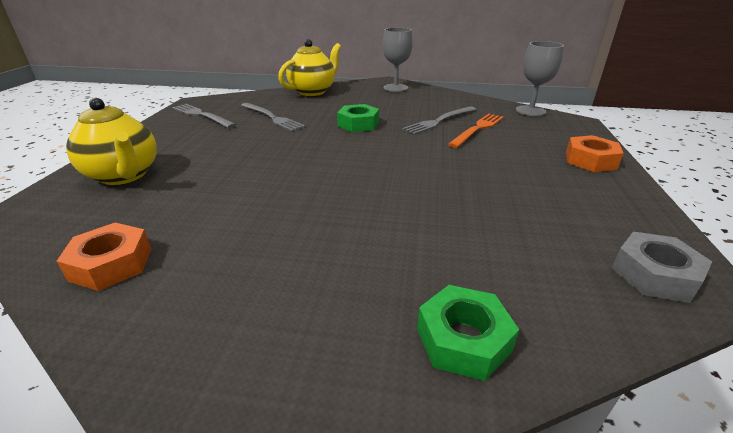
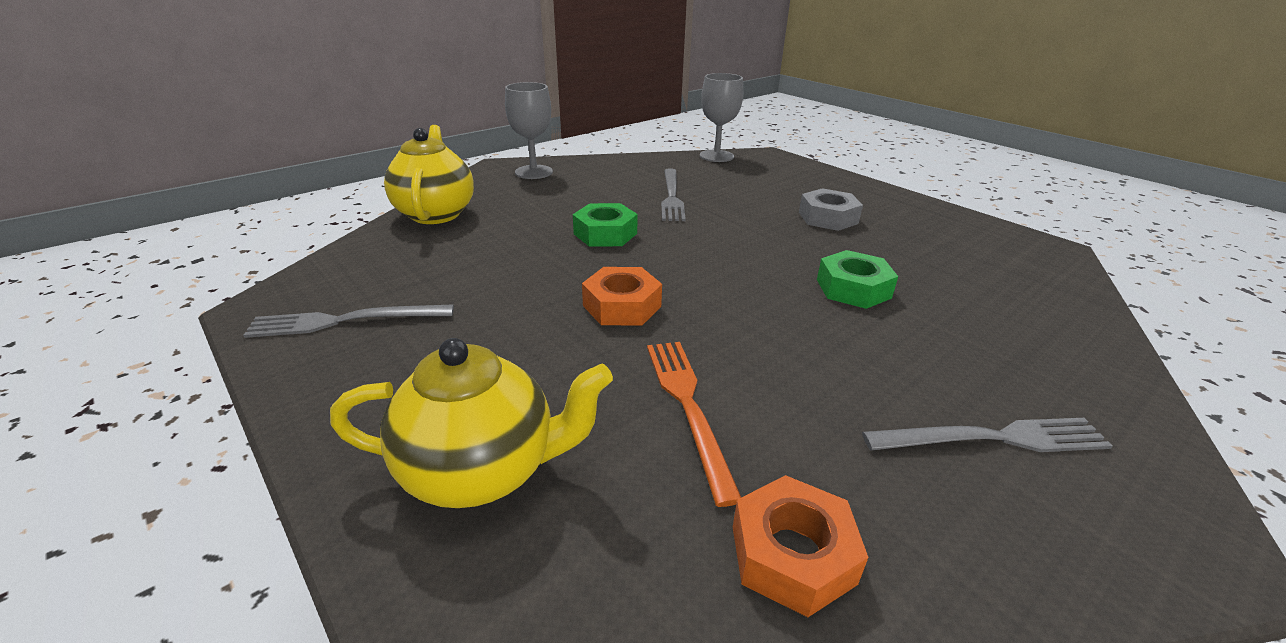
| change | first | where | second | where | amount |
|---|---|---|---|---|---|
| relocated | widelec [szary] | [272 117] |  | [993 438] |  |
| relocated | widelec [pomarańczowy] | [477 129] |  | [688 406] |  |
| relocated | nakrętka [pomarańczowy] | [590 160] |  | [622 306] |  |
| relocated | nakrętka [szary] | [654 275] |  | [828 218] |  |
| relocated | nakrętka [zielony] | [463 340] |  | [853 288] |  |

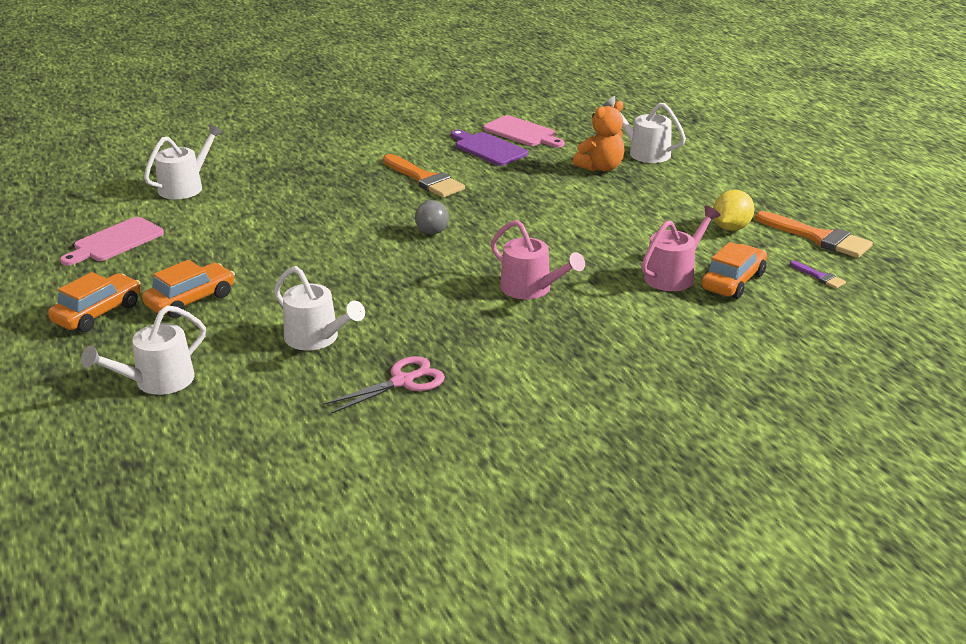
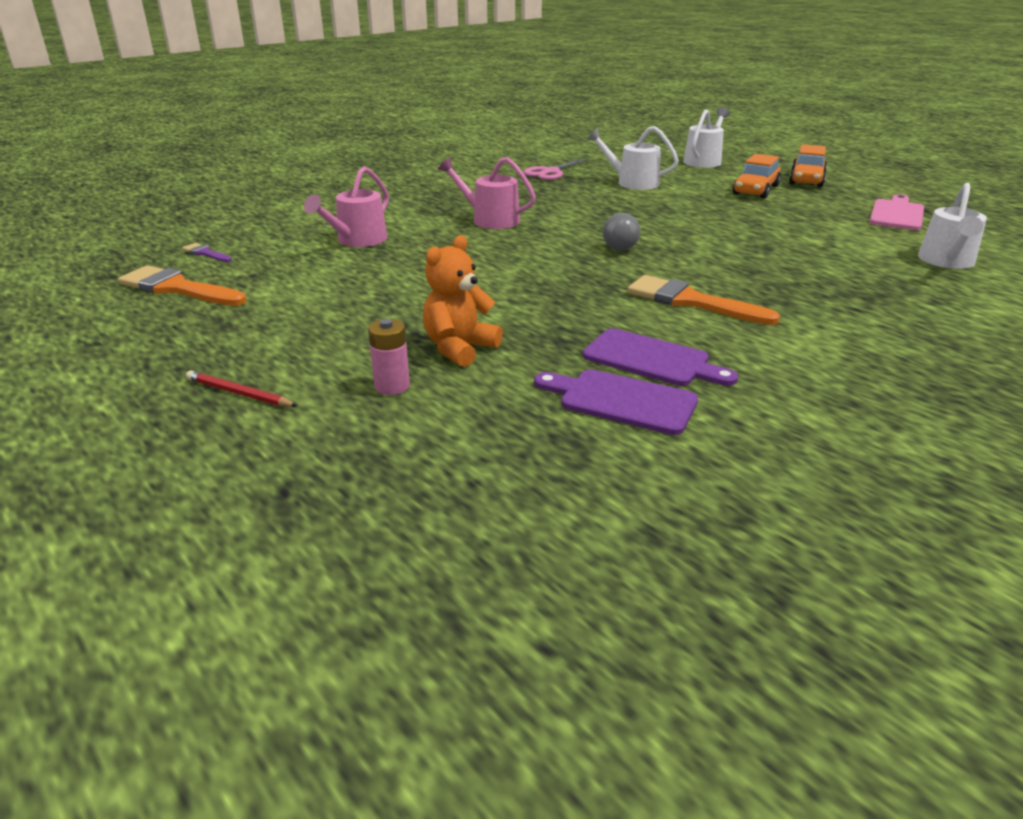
| change | first | where | second | where | amount |
|---|---|---|---|---|---|
| exchanged | konewka [biały] | [644 152] | bateria [różowy] | [392 386] |  |
| colour | deska do krojenia [różowy] | [522 133] | deska do krojenia [fioletowy] | [621 401] |  |
| missing | cytryna [żółty] | [731 228] |  |  |  |
| missing | samochód [pomarańczowy] | [733 281] |  |  |  |
| appeared |  |  | ołówek [czerwony] | [239 393] |  |

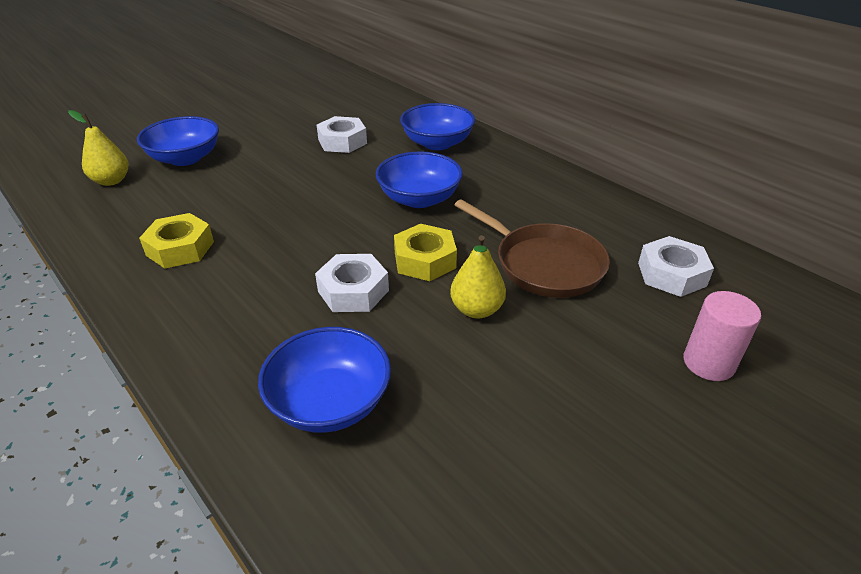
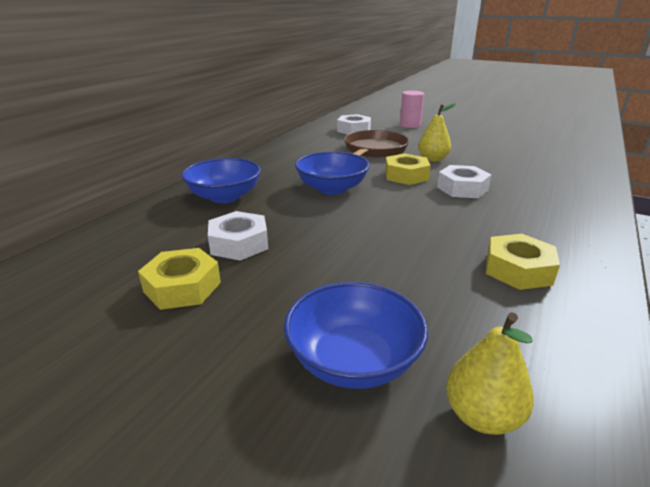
| change | first | where | second | where | amount |
|---|---|---|---|---|---|
| missing | miska [niebieski] | [330 402] |  |  |  |
| appeared |  |  | nakrętka [żółty] | [182 287] |  |

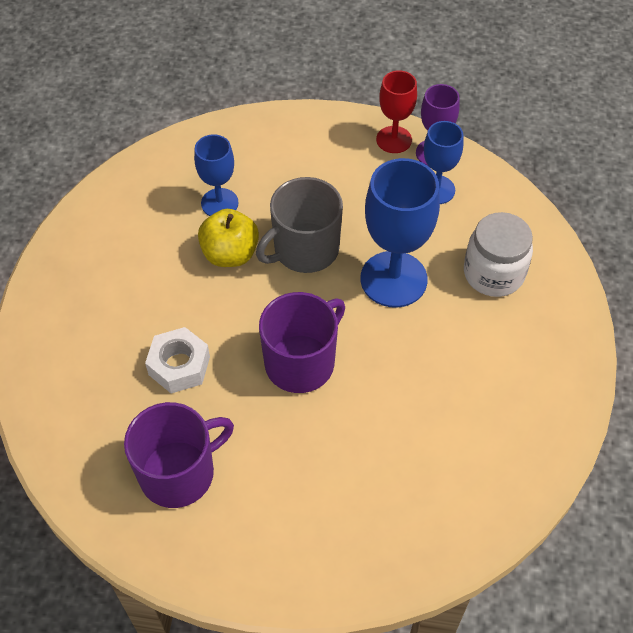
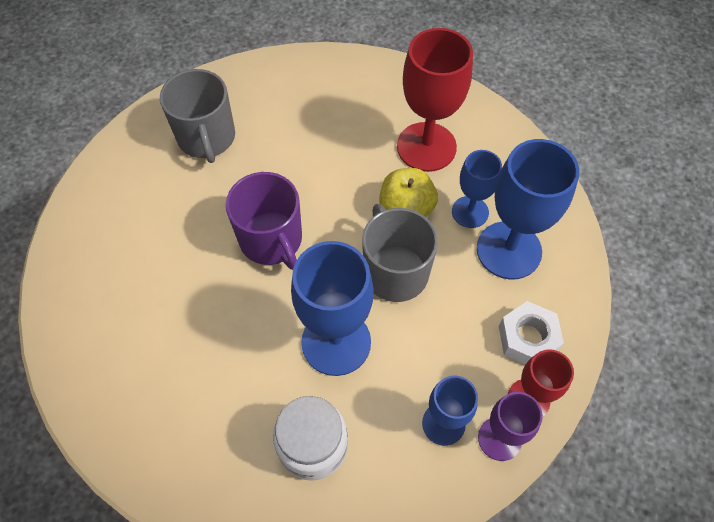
| change | first | where | second | where | amount |
|---|---|---|---|---|---|
| relocated | nakrętka [biały] | [179 366] |  | [527 338] |  |
| colour | kubek [fioletowy] | [179 473] | kubek [szary] | [206 138] |  |
| appeared |  |  | kielich [czerwony] | [426 147] |  |
| appeared |  |  | kielich [niebieski] | [509 250] |  |

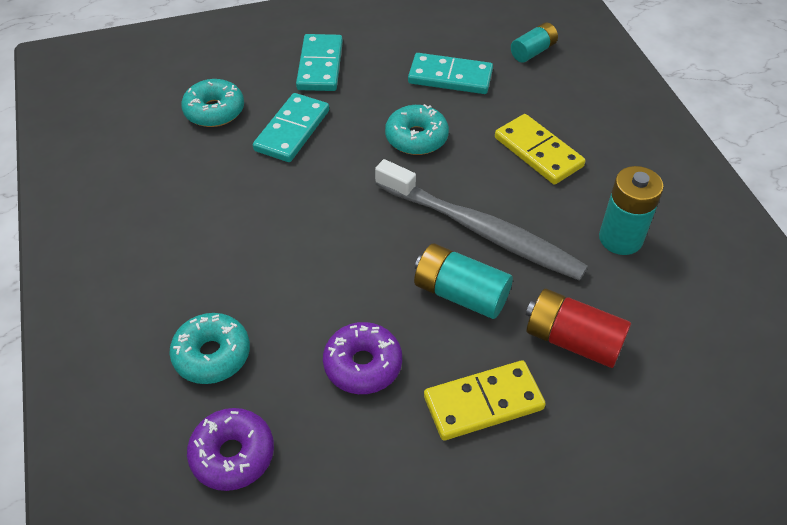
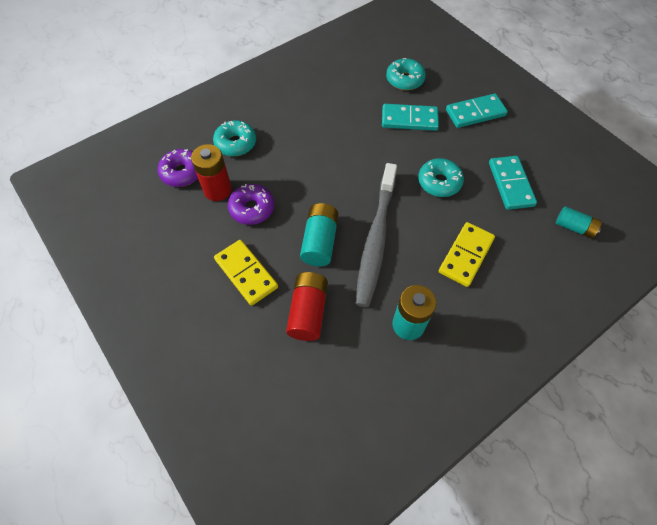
| change | first | where | second | where | amount |
|---|---|---|---|---|---|
| appeared |  |  | bateria [czerwony] | [217 190] |  |

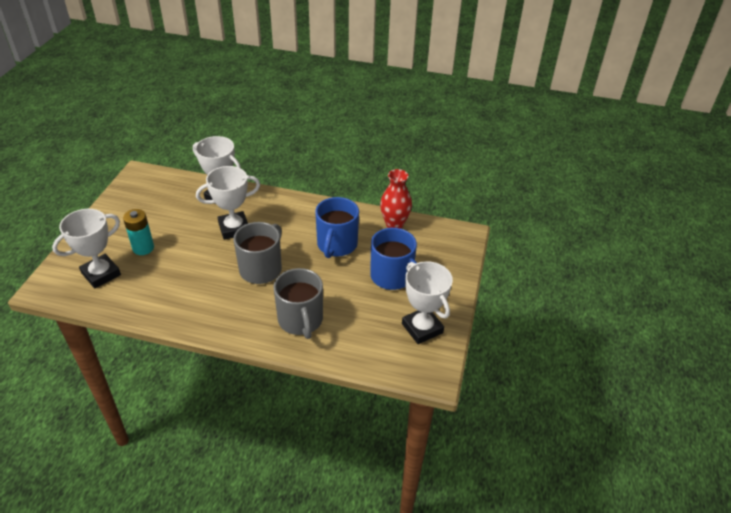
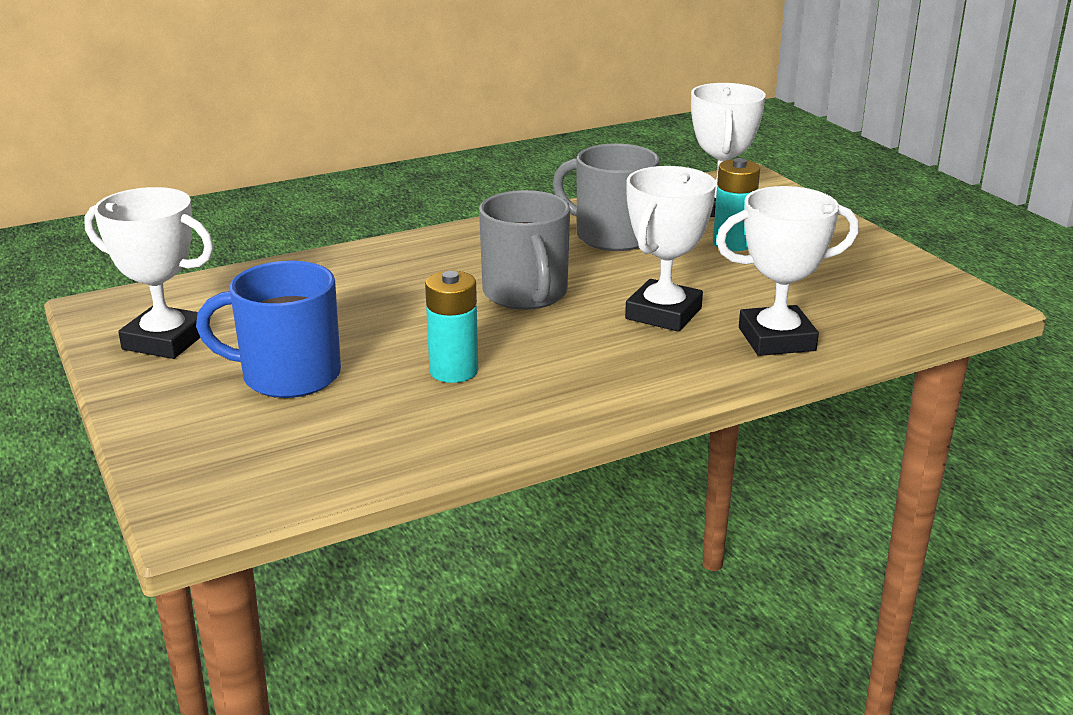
| change | first | where | second | where | amount |
|---|---|---|---|---|---|
| missing | wazon [czerwony] | [394 224] |  |  |  |
| exchanged | kubek [niebieski] | [336 245] | bateria [turkusowy] | [453 371] |  |
| relocated | kubek [szary] | [300 320] |  | [611 236] |  |

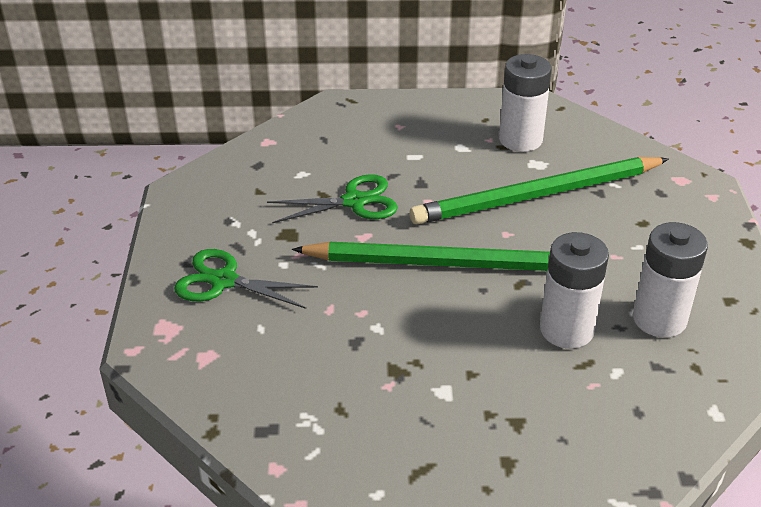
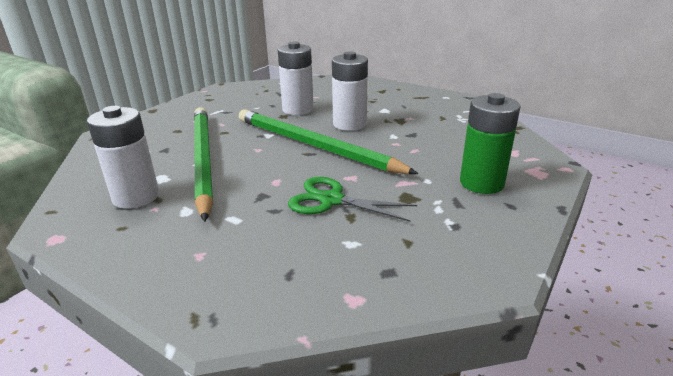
| change | first | where | second | where | amount |
|---|---|---|---|---|---|
| spun | ołówek [zielony] | [537 195] |  | [203 159] | 120 degrees counterclockwise |
| relocated | bateria [biały] | [659 319] |  | [349 124] |  |
| exchanged | nożyczki [zielony] | [224 281] | bateria [zielony] | [481 183] |  |

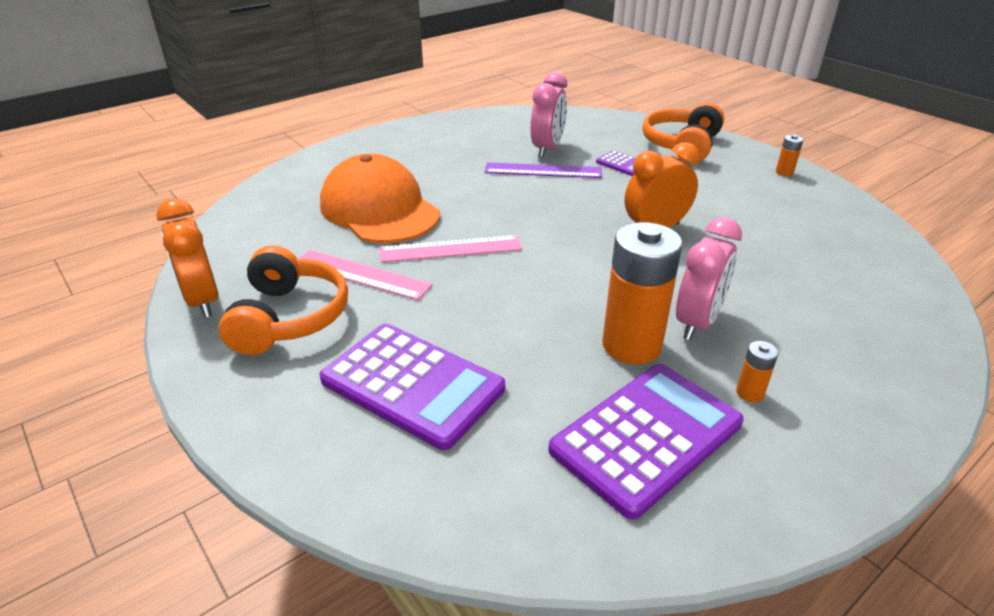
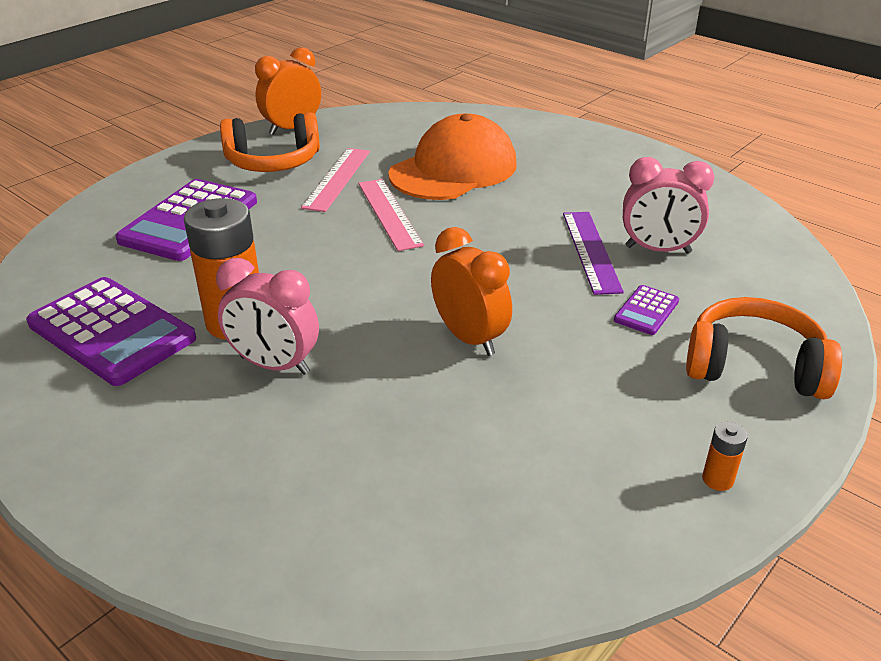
| change | first | where | second | where | amount |
|---|---|---|---|---|---|
| missing | bateria [pomarańczowy] | [749 393] |  |  |  |

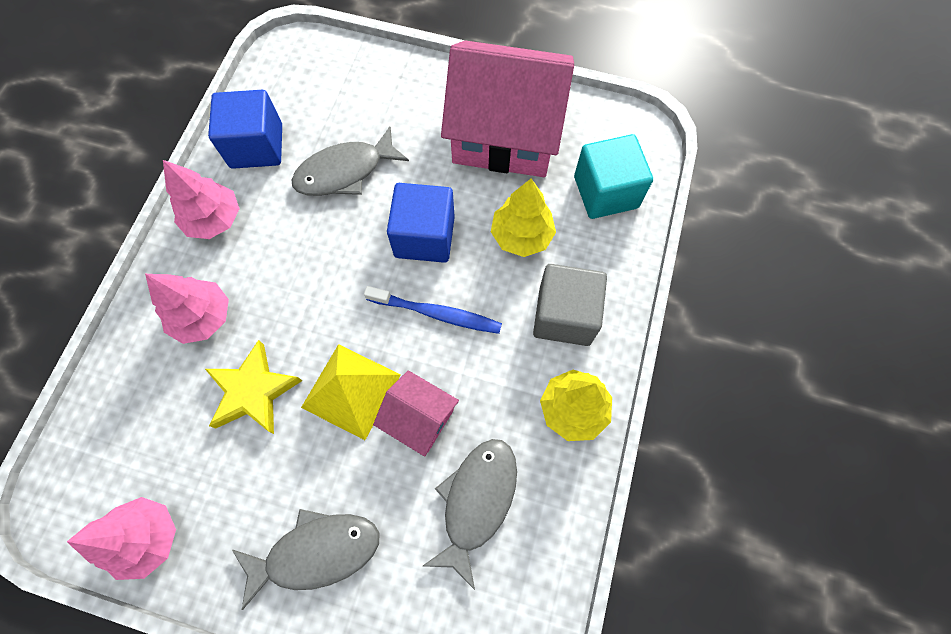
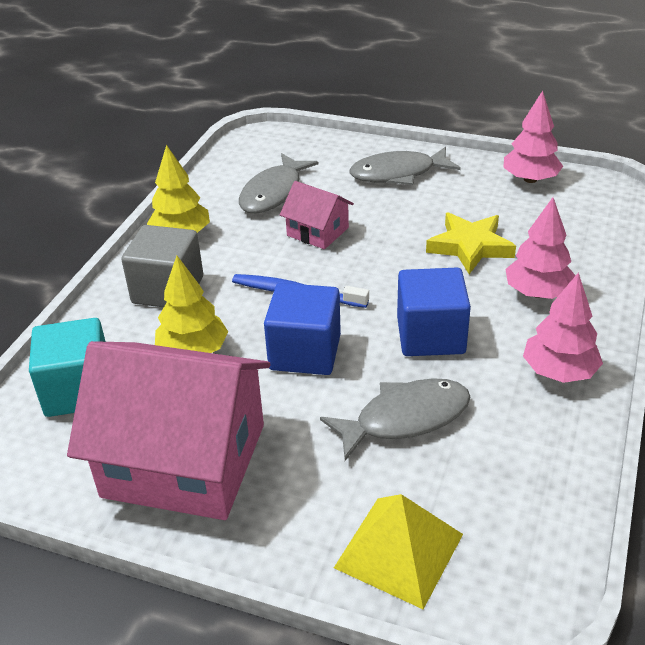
| change | first | where | second | where | amount |
|---|---|---|---|---|---|
| relocated | sześcian [niebieski] | [256 146] |  | [430 335] |  |
| relocated | piramida [żółty] | [351 391] |  | [399 550] |  |

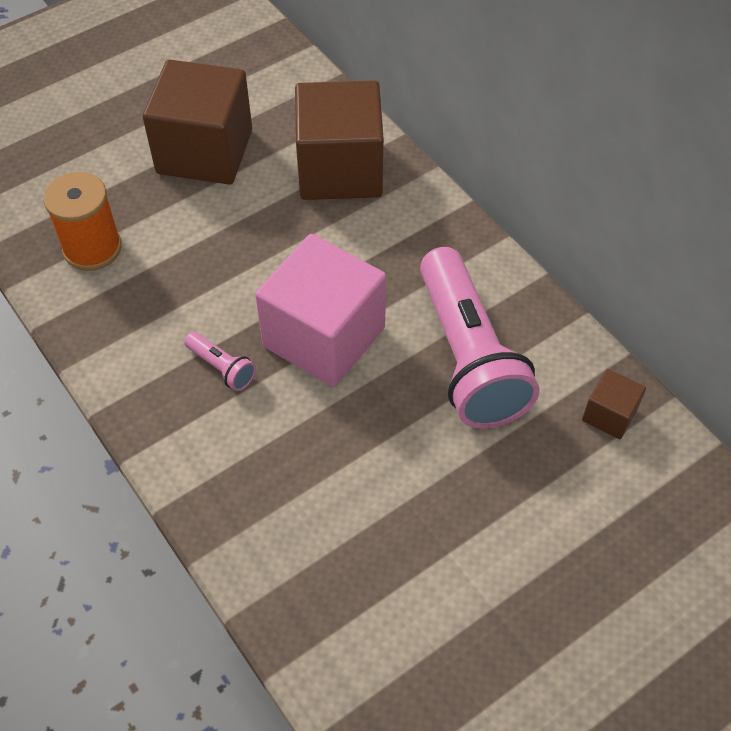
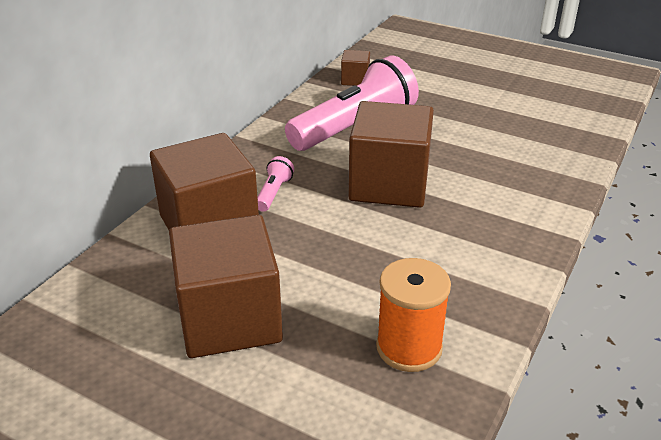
| change | first | where | second | where | amount |
|---|---|---|---|---|---|
| colour | sześcian [różowy] | [324 337] | sześcian [brązowy] | [389 184] |  |
| relocated | latarka [różowy] | [222 367] |  | [273 193] |  |

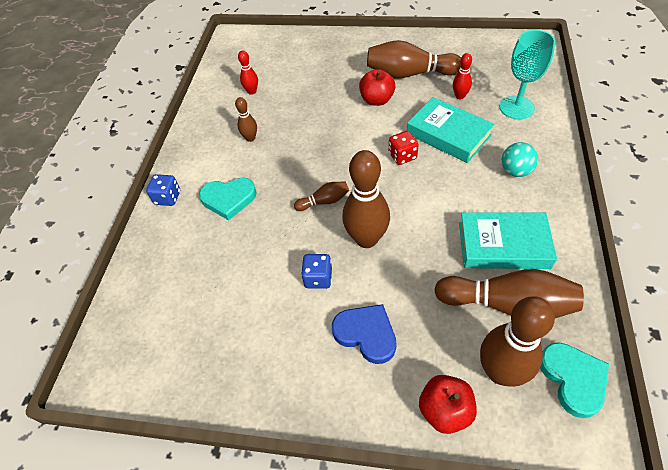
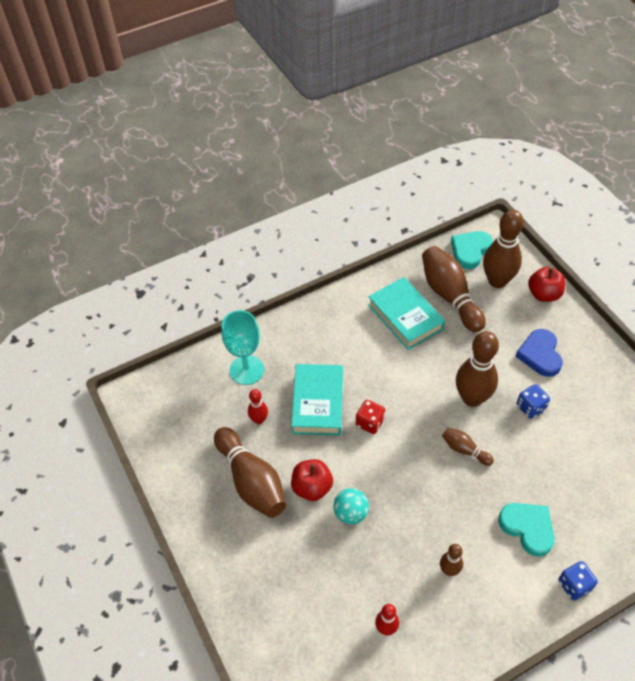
| change | first | where | second | where | amount |
|---|---|---|---|---|---|
| relocated | piłka [turkusowy] | [515 171] |  | [351 513] |  |

